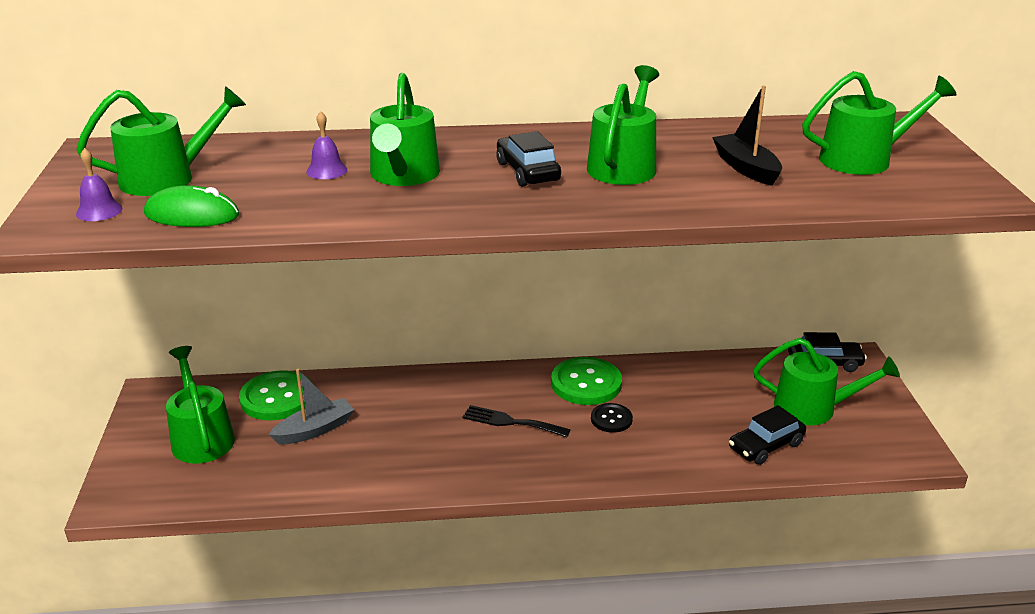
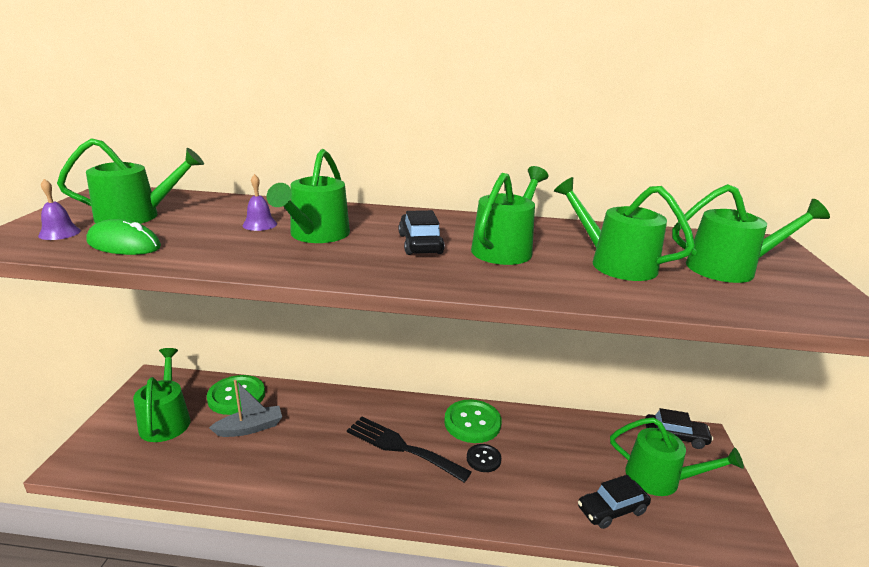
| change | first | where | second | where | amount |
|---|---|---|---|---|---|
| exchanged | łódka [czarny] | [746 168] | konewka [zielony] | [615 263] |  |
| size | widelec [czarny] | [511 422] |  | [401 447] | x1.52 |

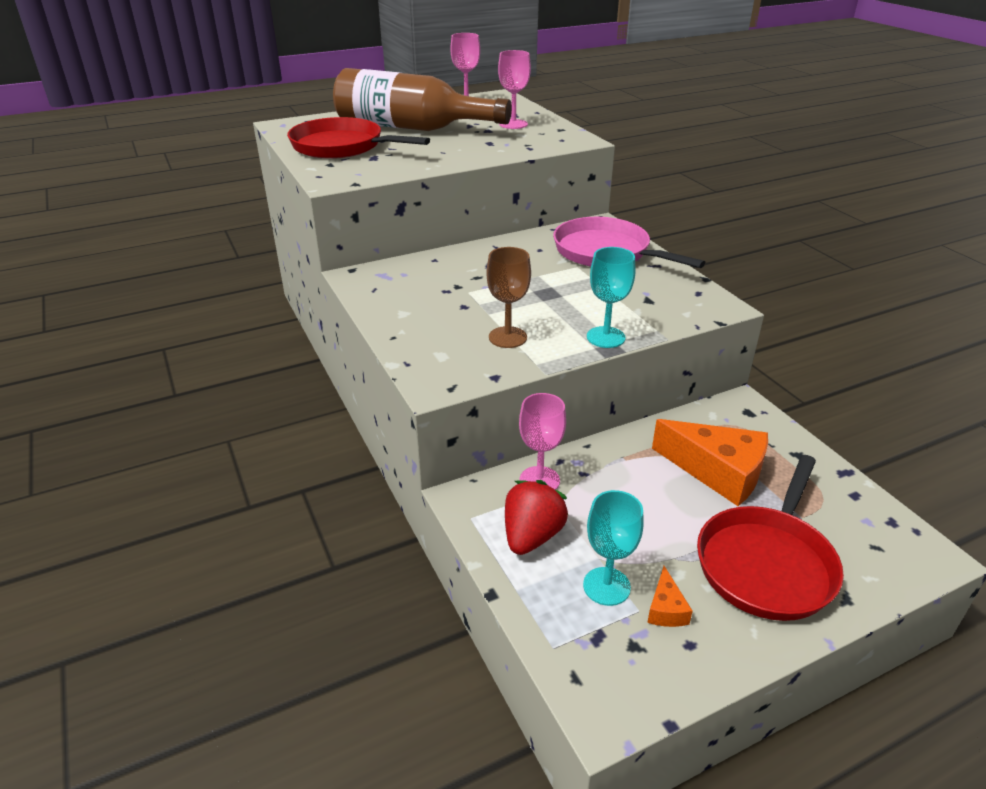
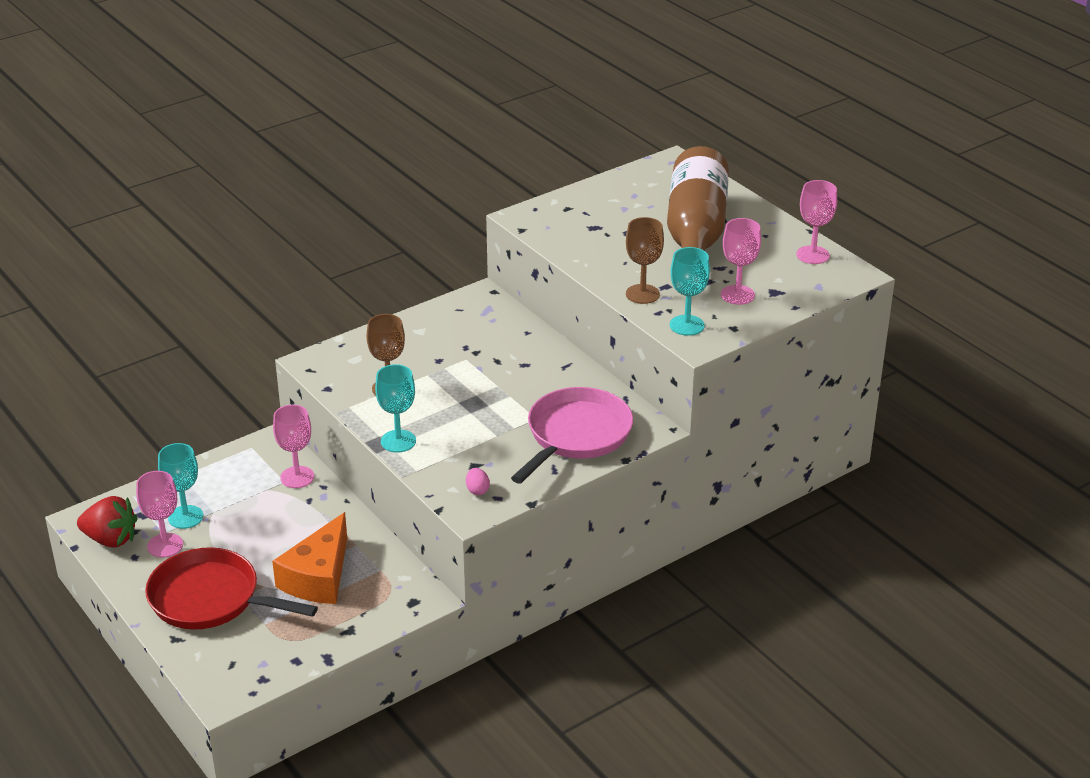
| change | first | where | second | where | amount |
|---|---|---|---|---|---|
| missing | patelnia [czerwony] | [342 147] |  |  |  |
| relocated | truskawka [czerwony] | [532 536] |  | [111 539] |  |
| exchanged | ser [pomarańczowy] | [666 609] | kielich [różowy] | [165 545] |  |
| appeared |  |  | kielich [brązowy] | [642 294] |  |
| appeared |  |  | kielich [turkusowy] | [687 325] |  |
| appeared |  |  | jajko [różowy] | [477 490] |  |

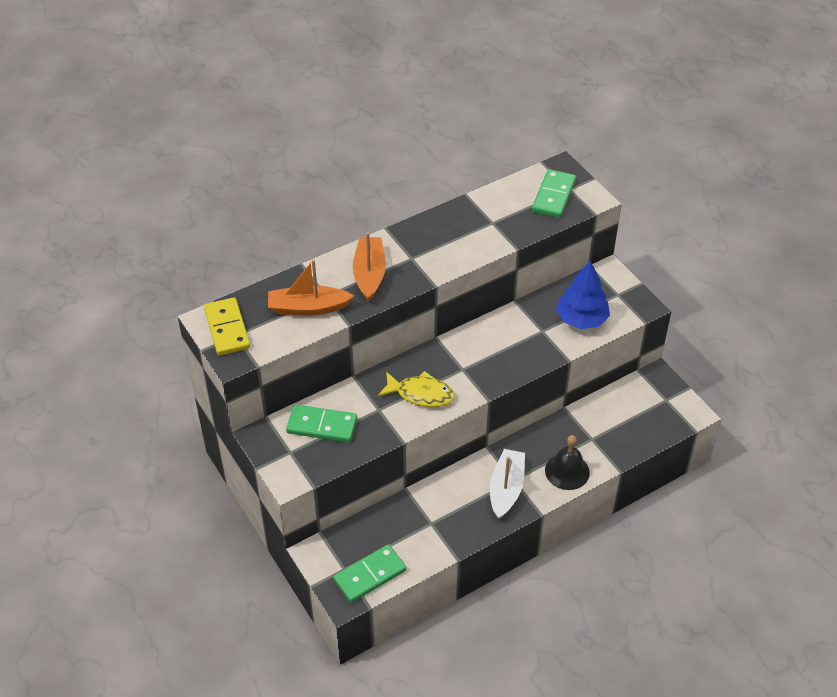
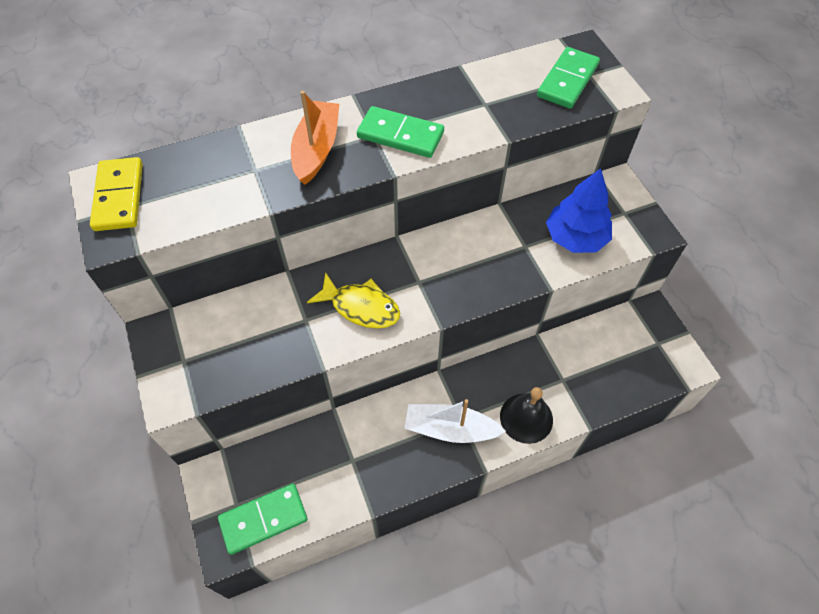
| change | first | where | second | where | amount |
|---|---|---|---|---|---|
| missing | łódka [pomarańczowy] | [308 308] |  |  |  |
| relocated | kostka domina [zielony] | [322 425] |  | [400 135] |  |
| spun | łódka [biały] | [506 488] |  | [450 429] | 105 degrees counterclockwise |

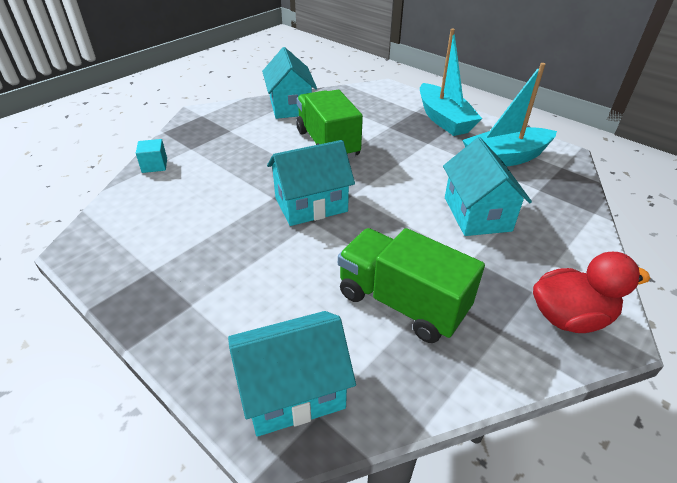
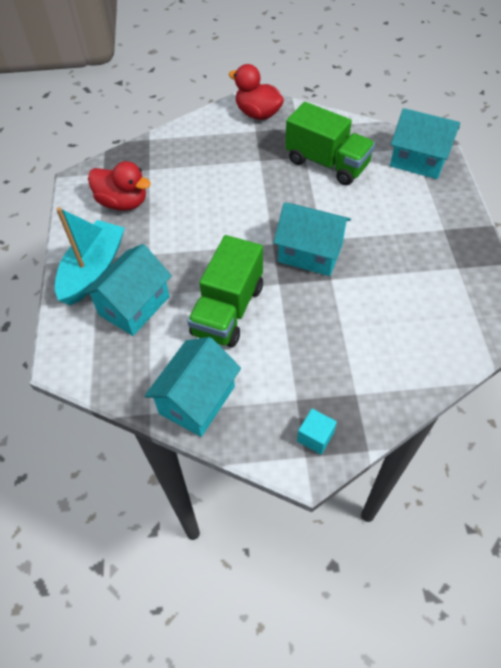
| change | first | where | second | where | amount |
|---|---|---|---|---|---|
| exchanged | łódka [turkusowy] | [505 158] | kaczka [czerwony] | [123 202] |  |
| relocated | domek [turkusowy] | [477 214] |  | [134 306] |  |
| relocated | sześcian [turkusowy] | [154 165] |  | [315 437] |  |
| spun | ciężarówka [zielony] | [401 303] |  | [327 163] | 45 degrees counterclockwise |

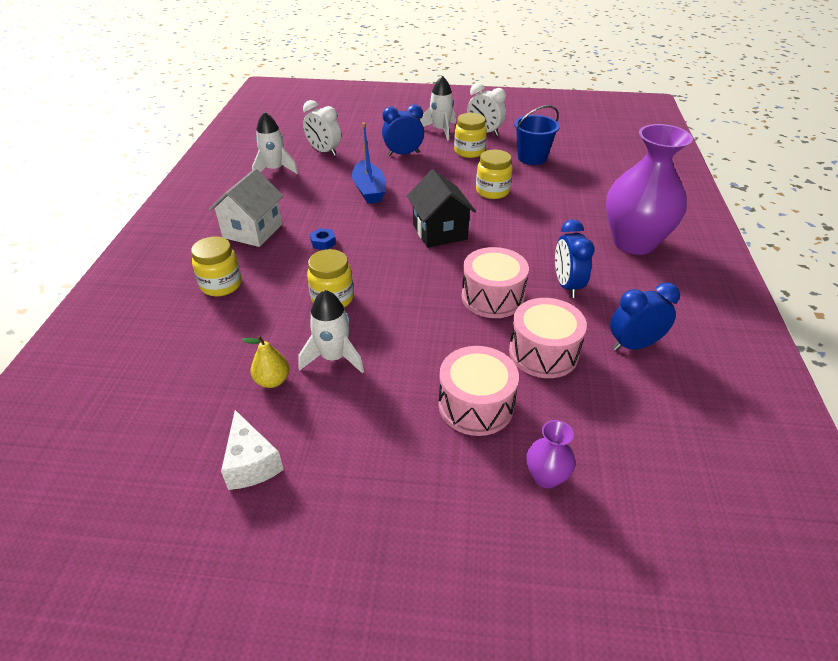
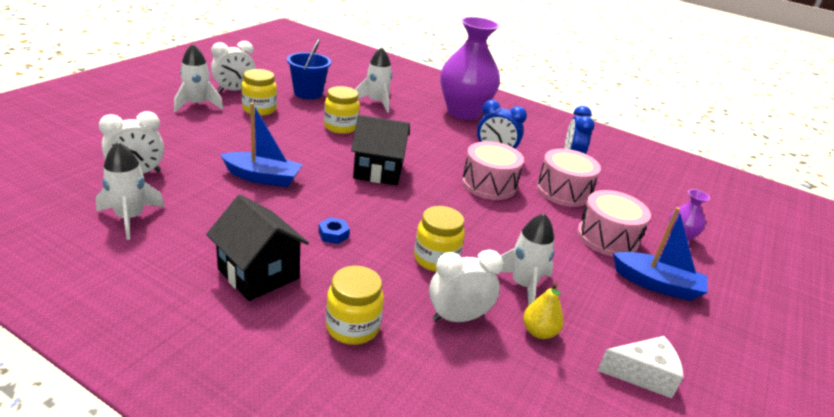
| change | first | where | second | where | amount |
|---|---|---|---|---|---|
| missing | budzik [niebieski] | [403 154] |  |  |  |
| colour | domek [biały] | [252 231] | domek [czarny] | [258 274] |  |
| appeared |  |  | rakieta [biały] | [376 102] |  |
| appeared |  |  | łódka [niebieski] | [657 284] |  |
| appeared |  |  | budzik [biały] | [458 318] |  |

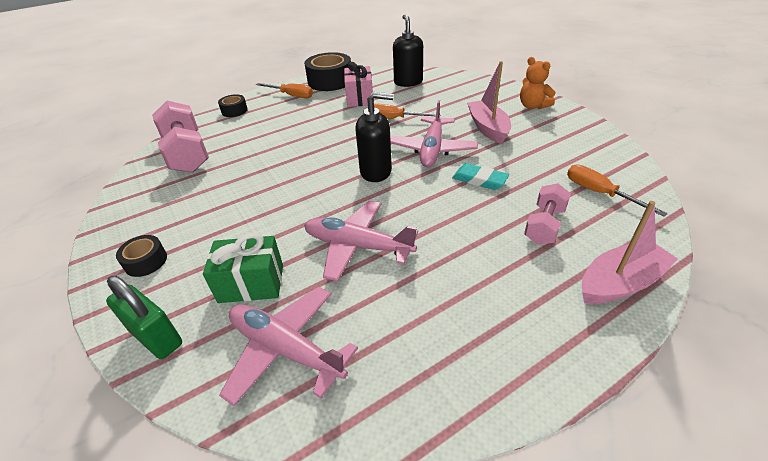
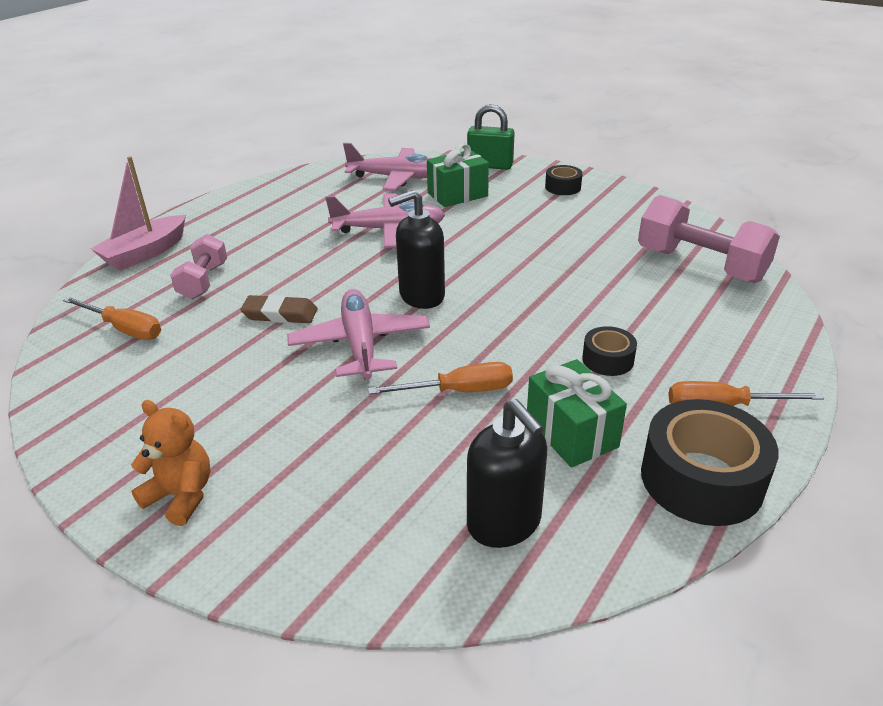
| change | first | where | second | where | amount |
|---|---|---|---|---|---|
| missing | łódka [różowy] | [488 128] |  |  |  |
| colour | prezent [różowy] | [359 98] | prezent [zielony] | [571 433] |  |
| relocated | taśma klejąca [czarny] | [234 111] |  | [608 359] |  |
| colour | gumka do mazania [turkusowy] | [479 180] | gumka do mazania [brązowy] | [280 314] |  |

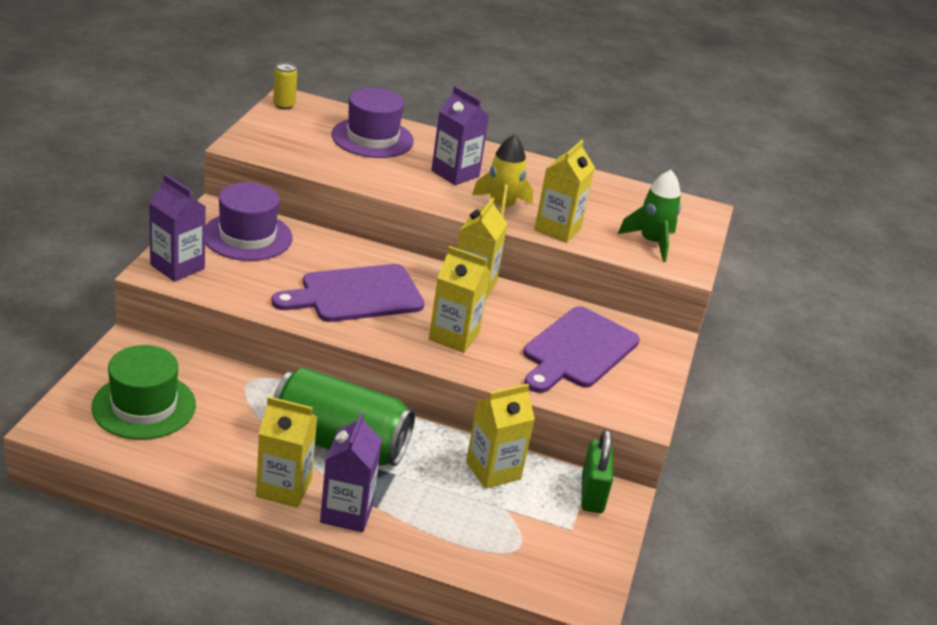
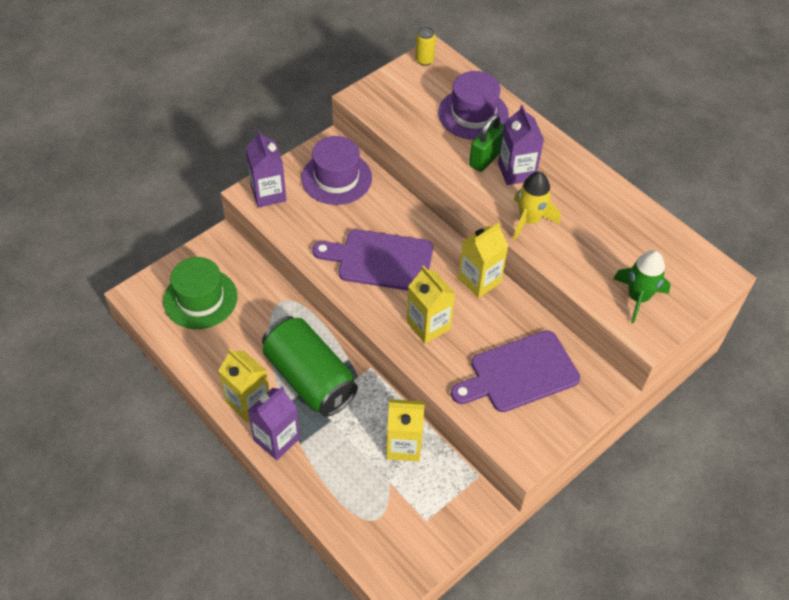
| change | first | where | second | where | amount |
|---|---|---|---|---|---|
| missing | karton mleka [żółty] | [557 229] |  |  |  |
| relocated | kłódka [zielony] | [592 494] |  | [486 158] |  |

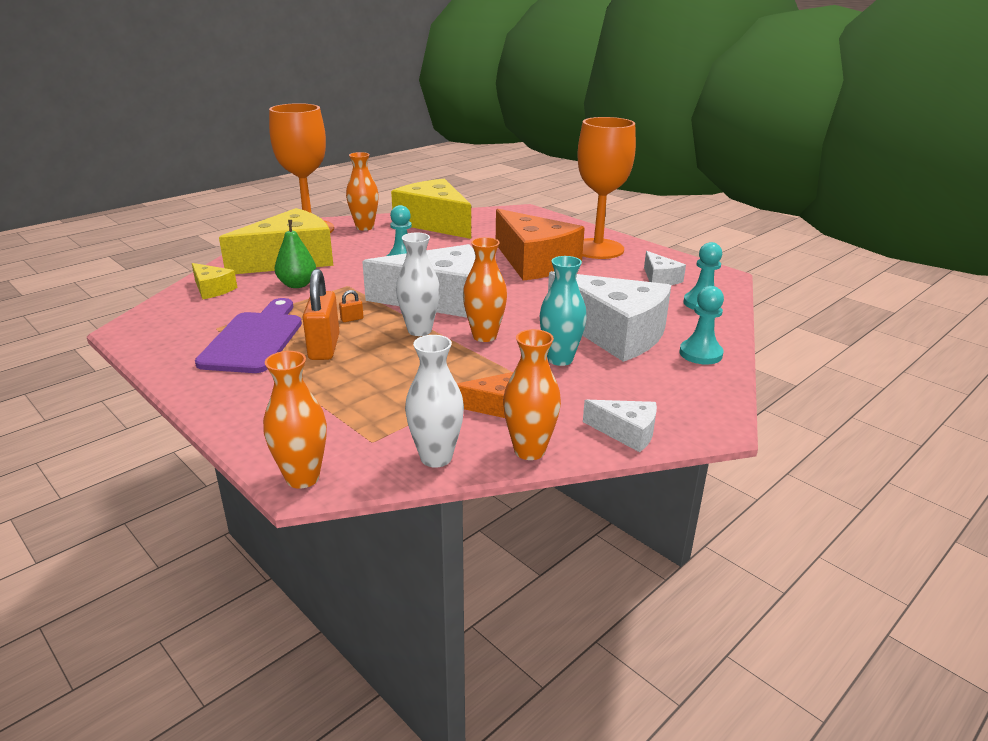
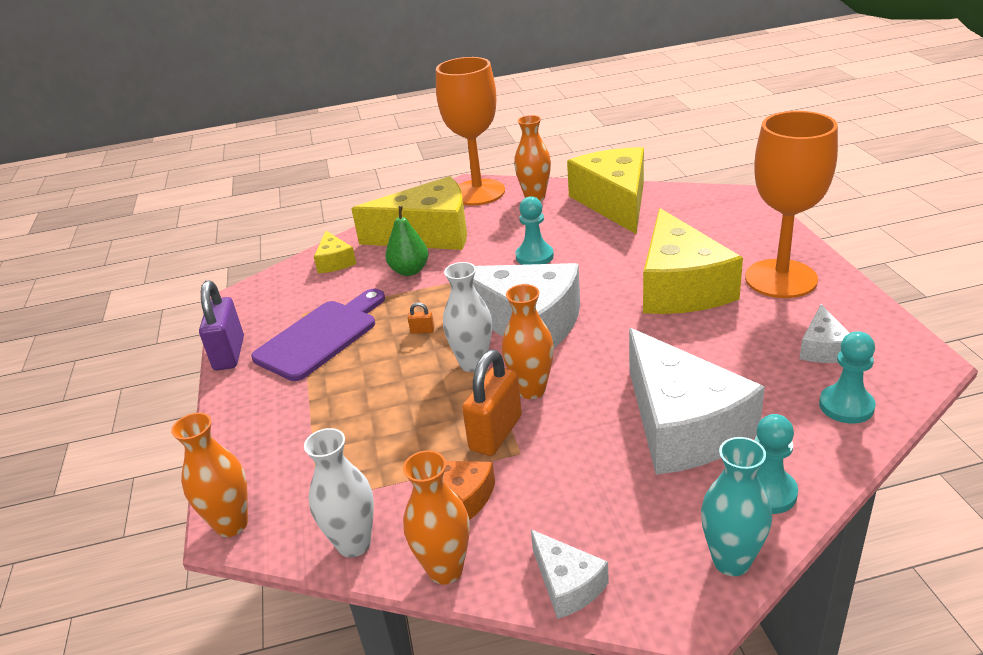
| change | first | where | second | where | amount |
|---|---|---|---|---|---|
| colour | ser [pomarańczowy] | [534 262] | ser [żółty] | [680 287] |  |
| relocated | wazon [turkusowy] | [560 359] |  | [731 561] |  |
| relocated | kłódka [pomarańczowy] | [324 347] |  | [496 433] |  |
| appeared |  |  | kłódka [fioletowy] | [229 354] |  |

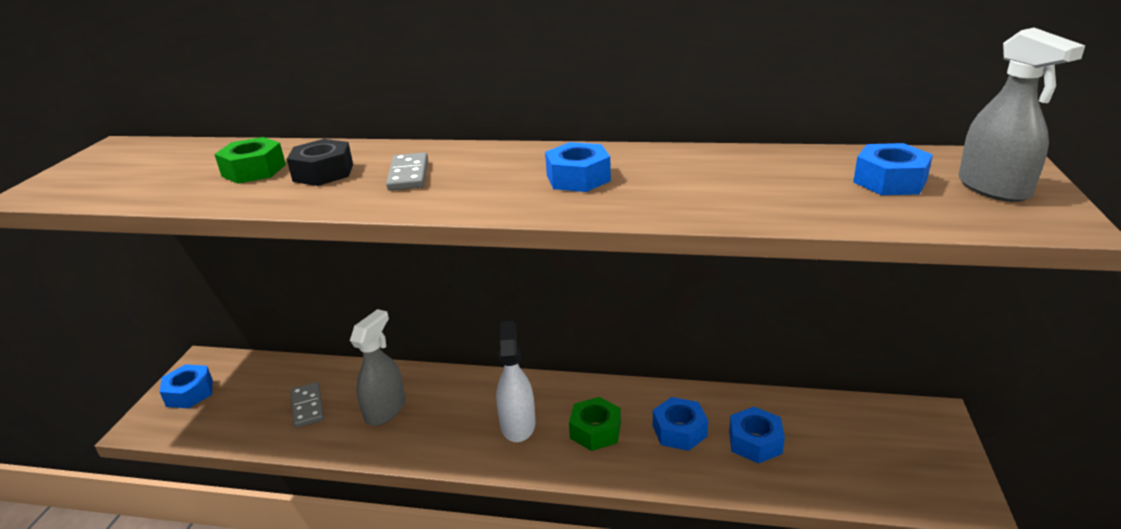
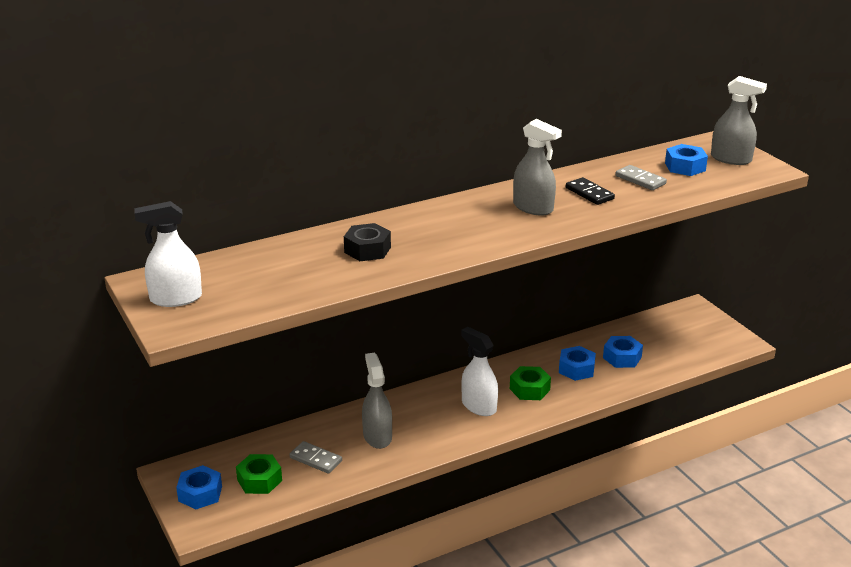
| change | first | where | second | where | amount |
|---|---|---|---|---|---|
| relocated | nakrętka [zielony] | [254 170] |  | [259 480] |  |
| exchanged | nakrętka [niebieski] | [578 178] | spryskiwacz [szary] | [533 208] |  |
| relocated | kostka domina [szary] | [408 175] |  | [640 180] |  |
| appeared |  |  | kostka domina [czarny] | [589 193] |  |
| appeared |  |  | spryskiwacz [biały] | [175 299] |  |

